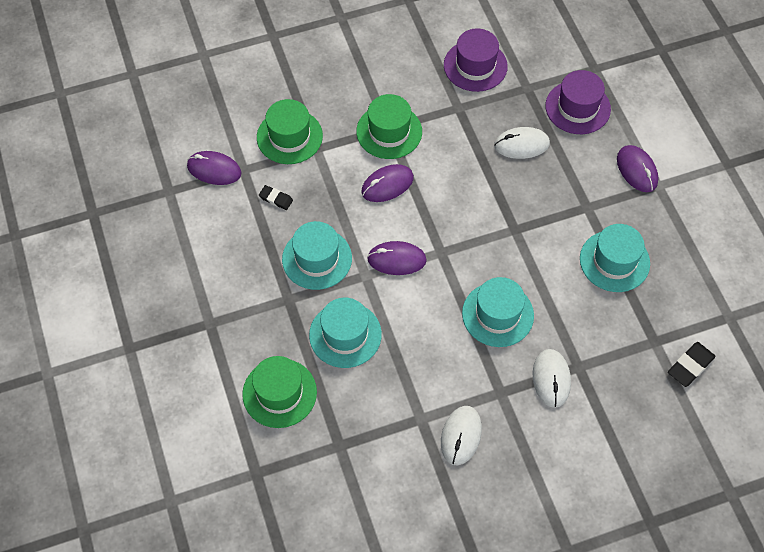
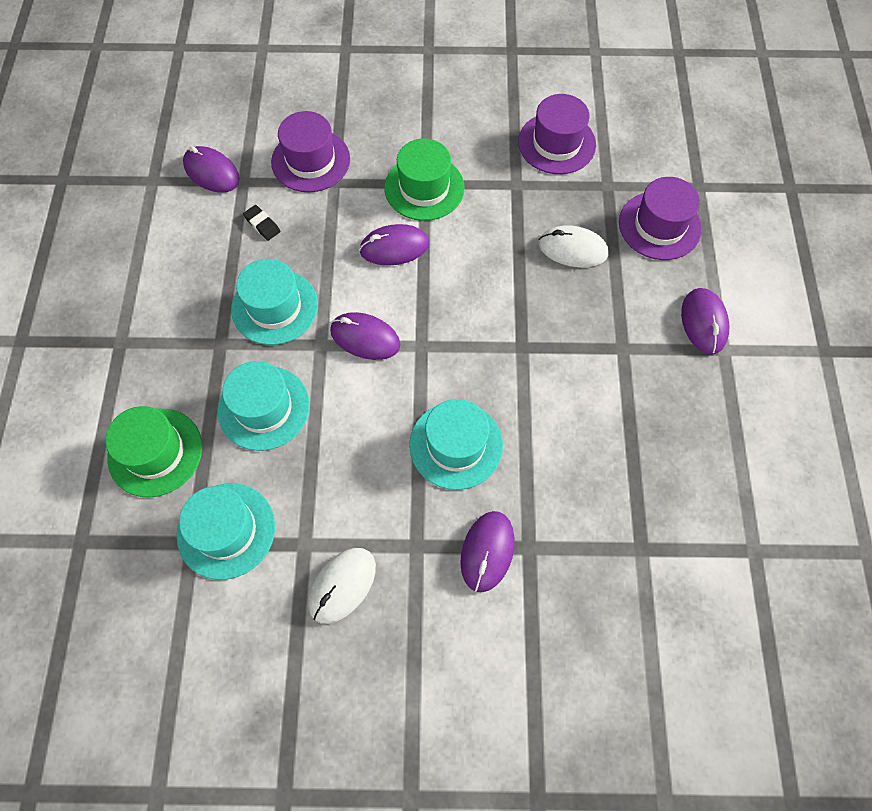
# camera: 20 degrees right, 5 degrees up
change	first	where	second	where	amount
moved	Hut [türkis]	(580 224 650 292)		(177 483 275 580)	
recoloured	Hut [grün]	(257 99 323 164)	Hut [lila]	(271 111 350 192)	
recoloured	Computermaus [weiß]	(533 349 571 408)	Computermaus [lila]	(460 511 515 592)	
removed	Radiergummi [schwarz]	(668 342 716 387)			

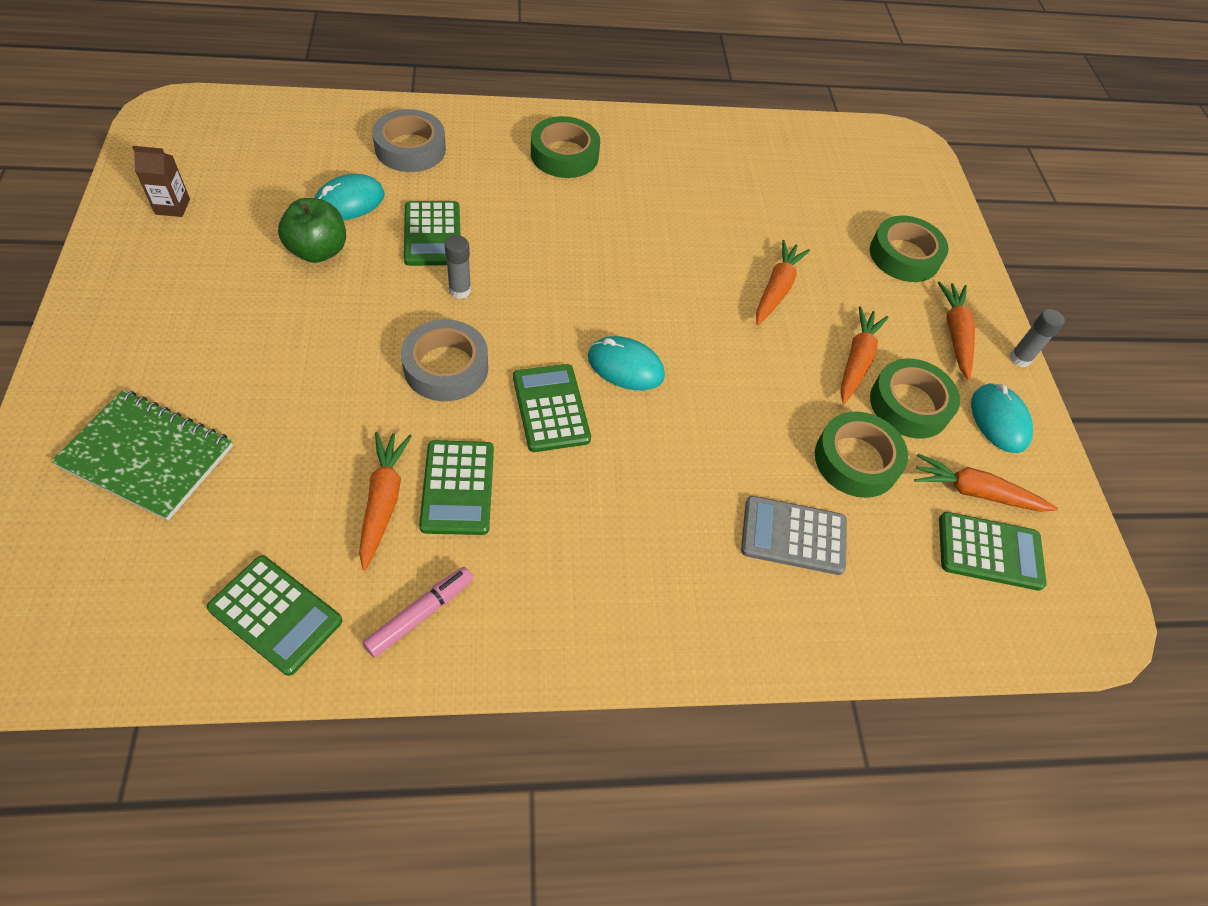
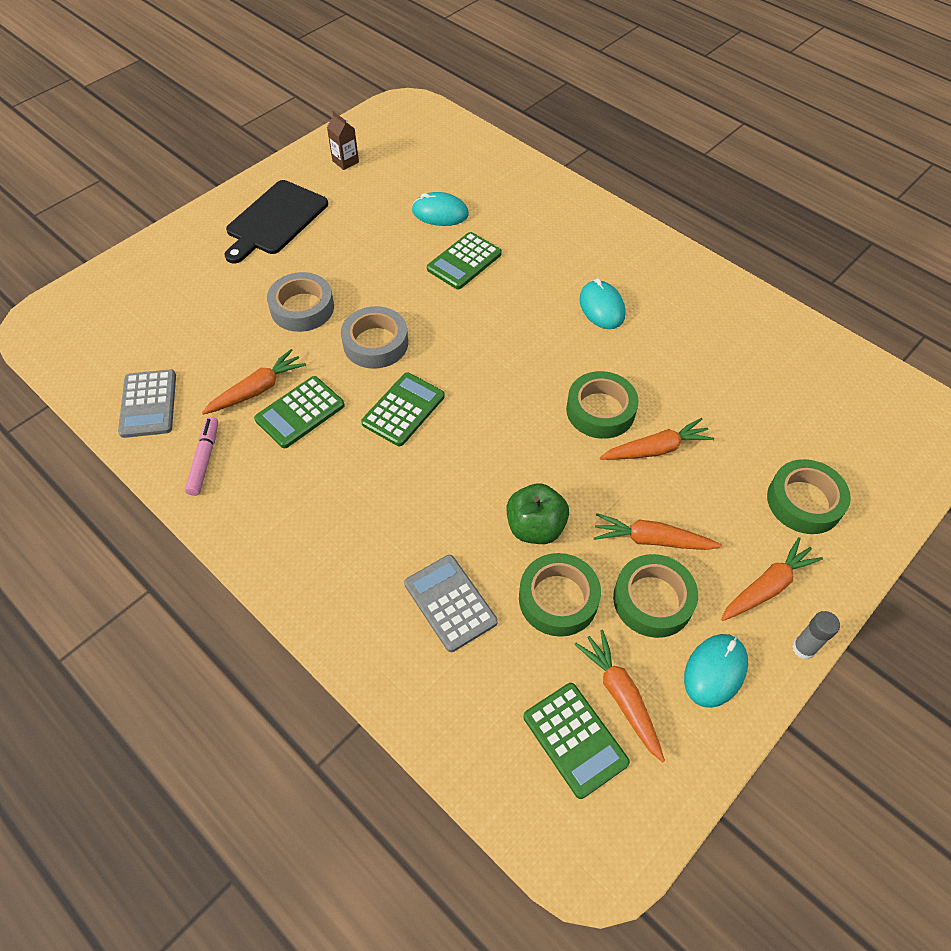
# camera: 55 degrees right, 0 degrees up
change	first	where	second	where	amount
recoloured	Taschenrechner [grün]	(207 555 343 676)	Taschenrechner [grau]	(118 369 176 438)	
turned	Filzstift [rosa]	(363 567 473 658)		(185 417 218 496)	90 degrees counterclockwise
added			Schneidebrett [schwarz]	(224 180 328 263)	
moved	Klebeband [grau]	(372 109 446 172)		(267 272 334 332)	
moved	Apfel [grün]	(278 198 346 263)		(506 483 569 544)	
moved	Klebeband [grün]	(531 116 600 178)		(566 371 639 439)	
moved	Computermaus [türkis]	(588 336 665 390)		(579 278 625 329)	
turned	Karotte [orange]	(840 306 888 404)		(594 513 722 550)	150 degrees counterclockwise
removed	Notizbuch [grün]	(51 390 233 521)			
removed	Klebestift [grau]	(445 235 471 299)			

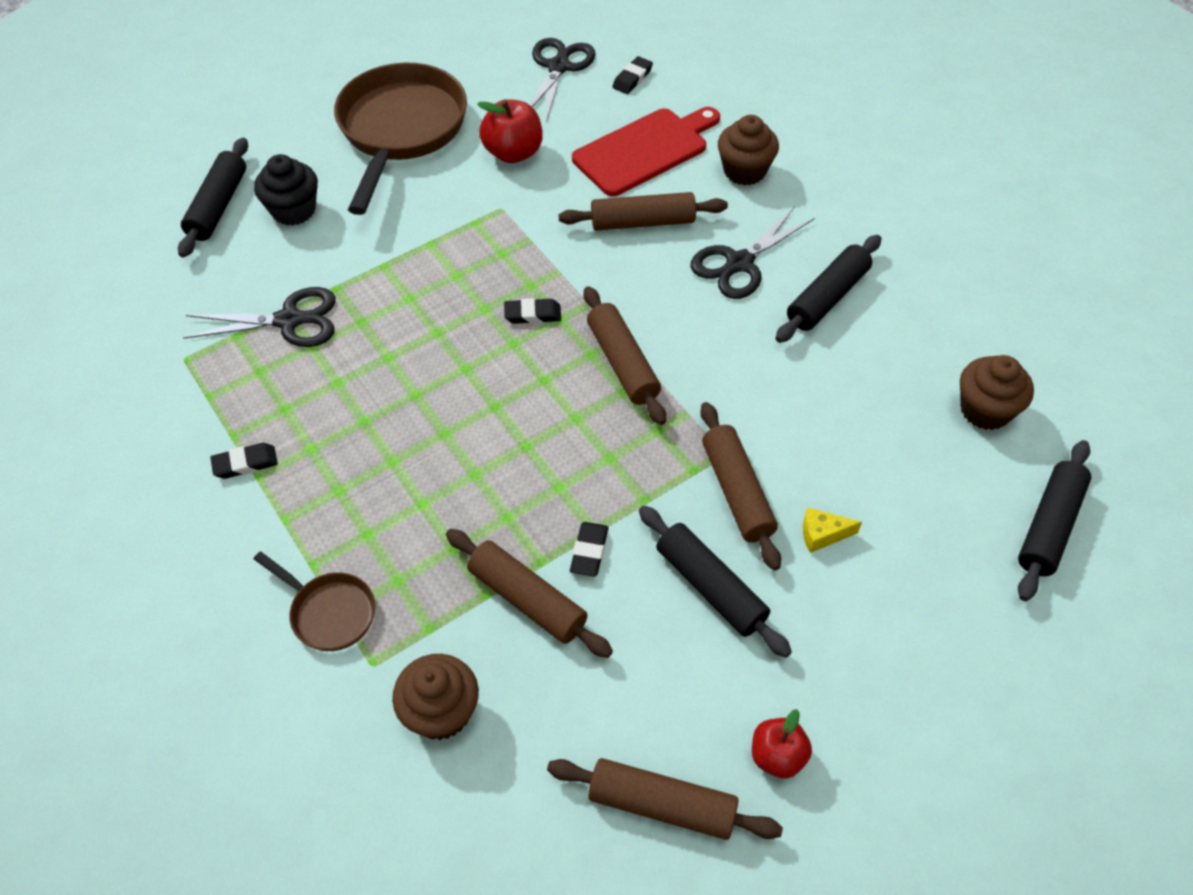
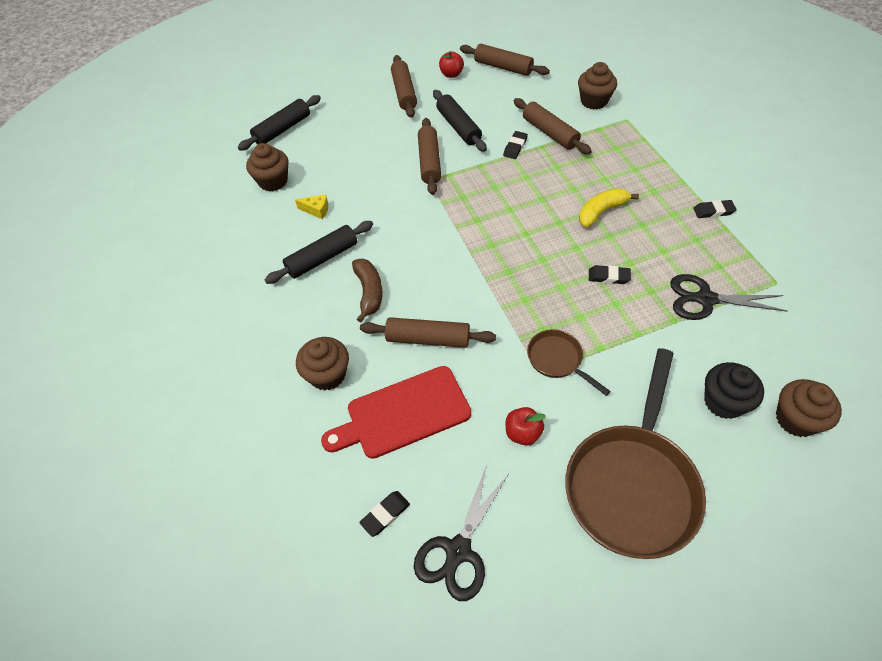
# camera: 165 degrees left, 0 degrees up
change	first	where	second	where	amount
moved	Käse [gelb]	(803 507 862 553)		(295 194 328 219)	
replaced	Schere [schwarz]	(691 206 815 299)	Banane [braun]	(352 259 383 322)	
moved	Nudelholz [braun]	(584 286 666 425)		(391 55 417 118)	
resized	Apfel [rot]	(477 99 543 163)		(506 407 546 446)	x0.65
moved	Pfanne [braun]	(254 552 375 651)		(527 329 611 396)	
added			Banane [gelb]	(579 188 639 228)	
moved	Radiergummi [schwarz]	(504 298 561 324)		(589 265 631 284)	
replaced	Nudelholz [schwarz]	(178 138 248 258)	Muffin [braun]	(776 379 842 437)	

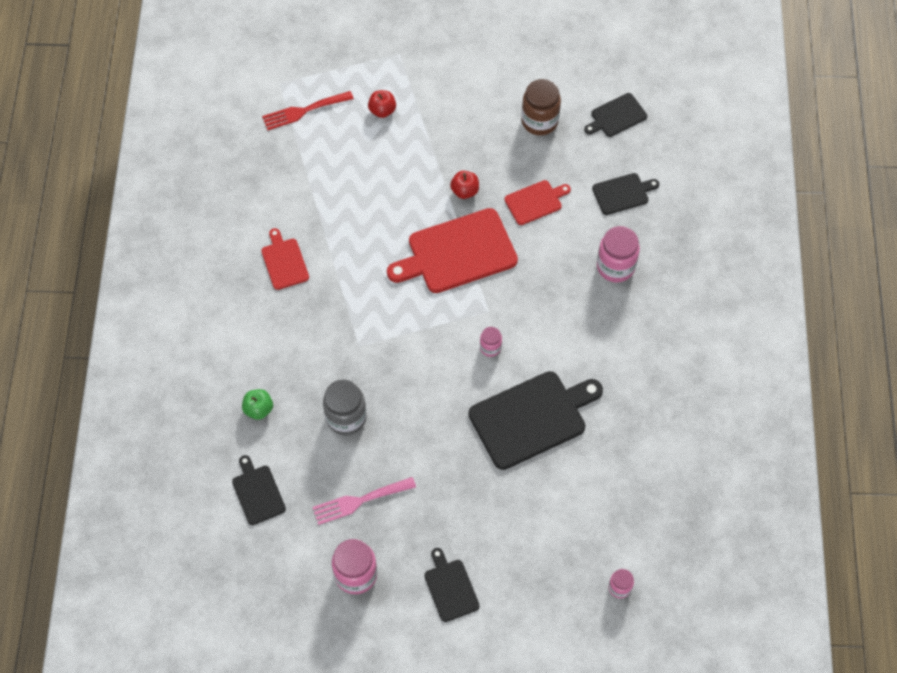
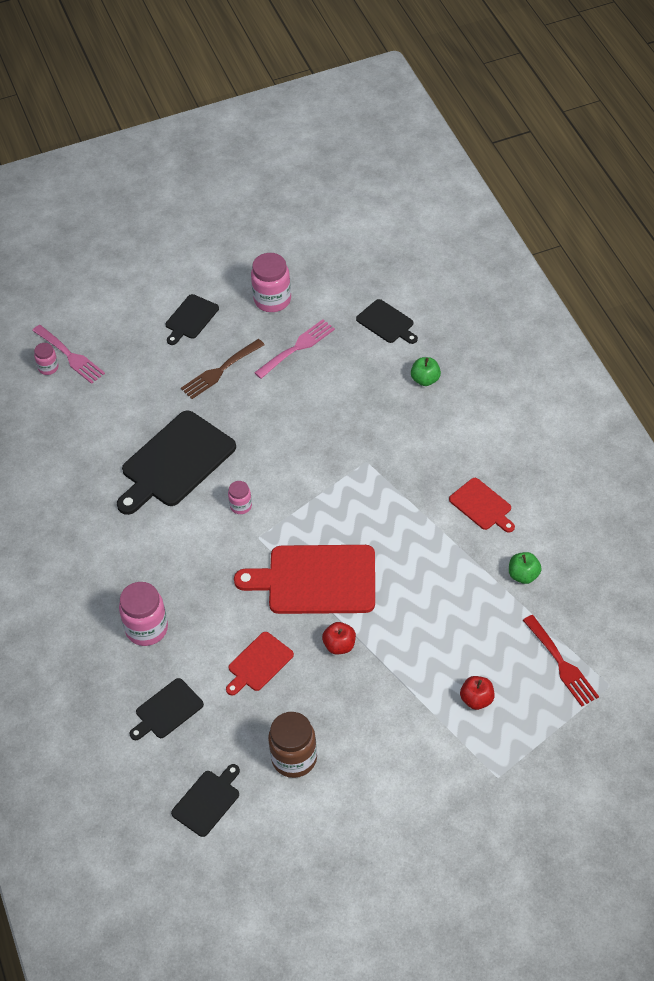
# camera: 160 degrees right, 10 degrees down
change	first	where	second	where	amount
added			Gabel [rosa]	(32 325 105 384)	
turned	Schneidebrett [schwarz]	(424 548 480 622)		(166 294 219 345)	75 degrees clockwise
added			Gabel [braun]	(181 339 265 399)	
turned	Schneidebrett [rot]	(387 208 518 293)		(234 545 375 614)	135 degrees counterclockwise
added			Apfel [grün]	(509 552 542 584)	
turned	Gabel [rot]	(262 91 354 130)		(523 615 599 707)	105 degrees clockwise
removed	Einmachglas [grau]	(323 380 367 435)			

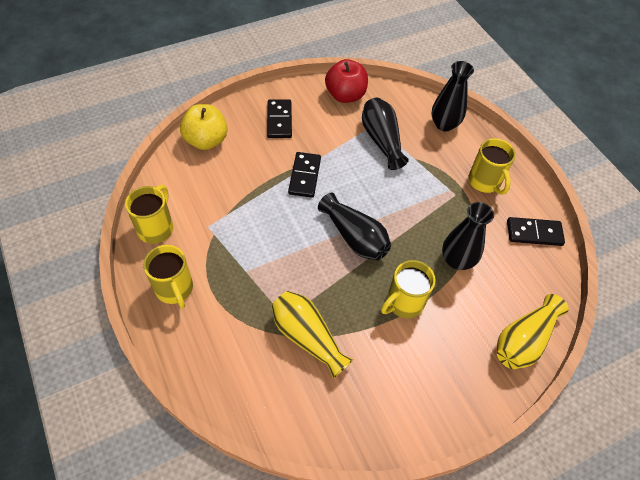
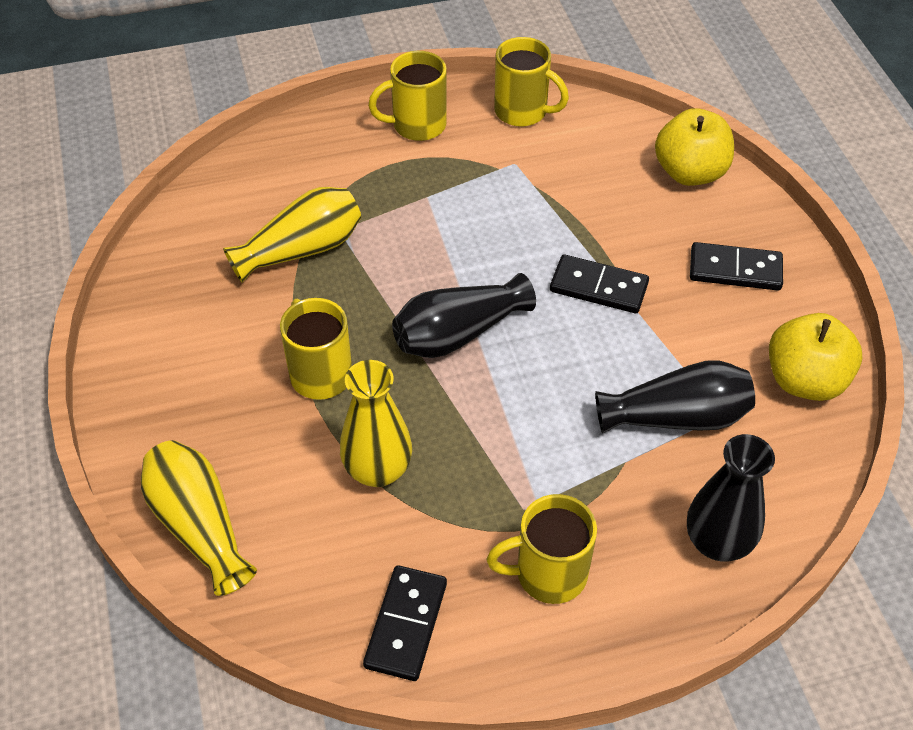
# camera: 105 degrees right, 5 degrees down
change	first	where	second	where	amount
recoloured	Vase [schwarz]	(442 202 494 270)	Vase [gelb]	(340 360 412 487)	
recoloured	Apfel [rot]	(325 59 368 103)	Apfel [gelb]	(769 313 862 401)	

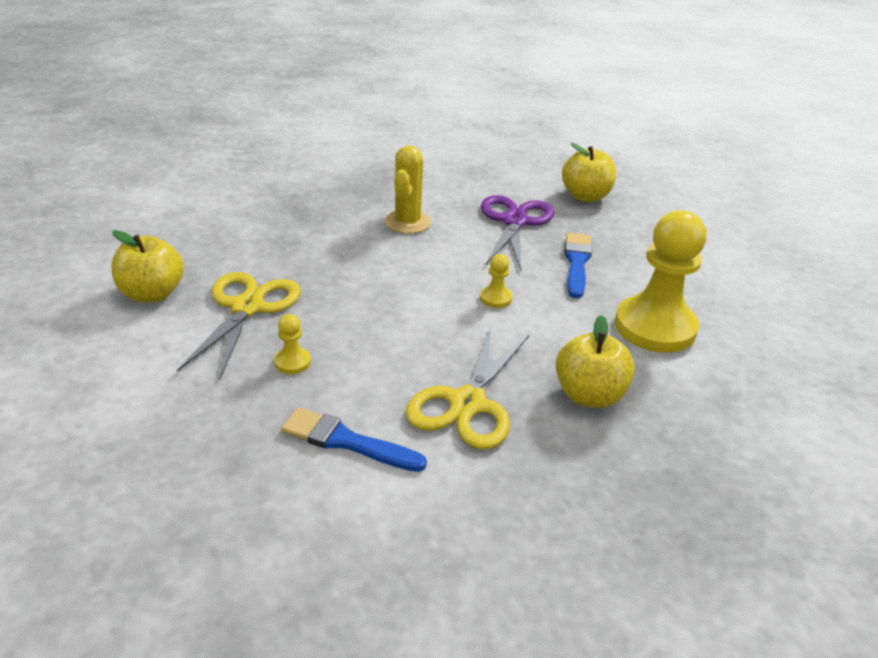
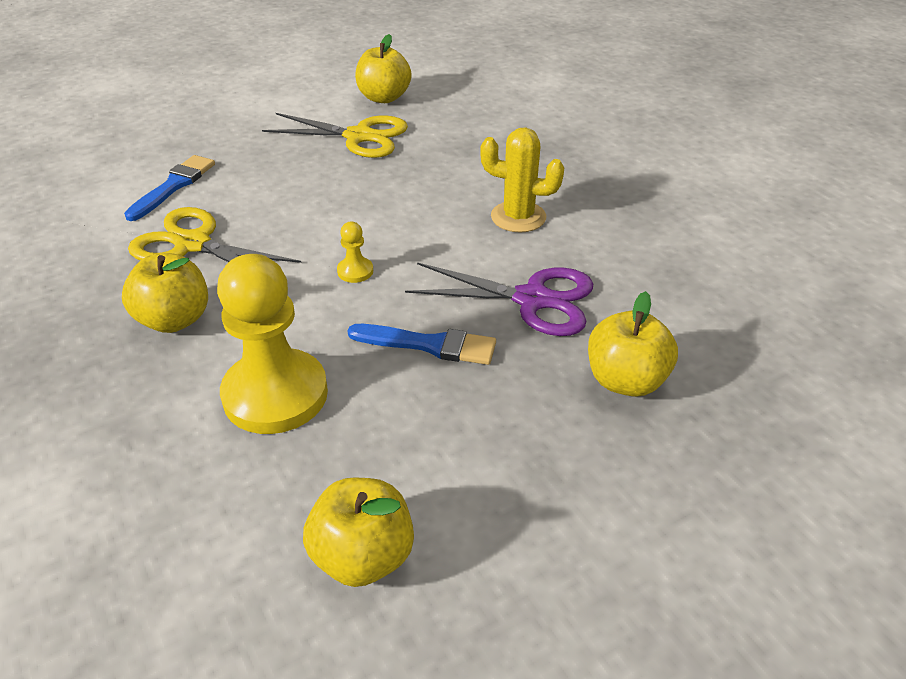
# camera: 95 degrees right, 5 degrees up
change	first	where	second	where	amount
added			Apfel [gelb]	(303 478 414 587)	
removed	Bauer [gelb]	(274 314 311 374)			

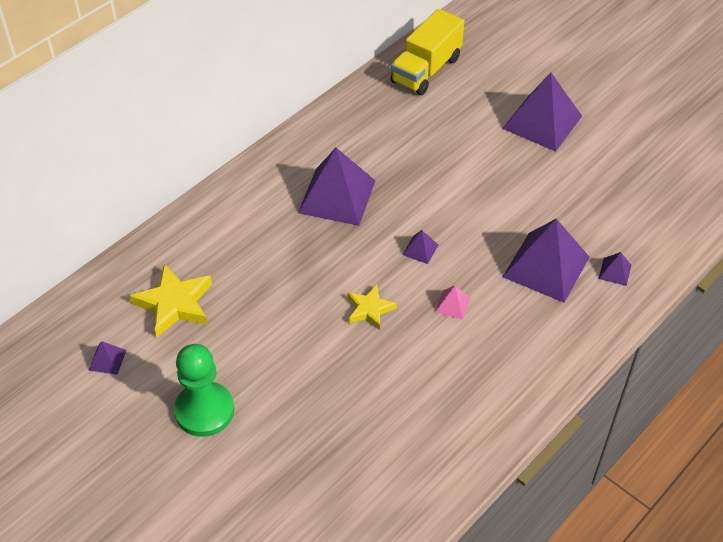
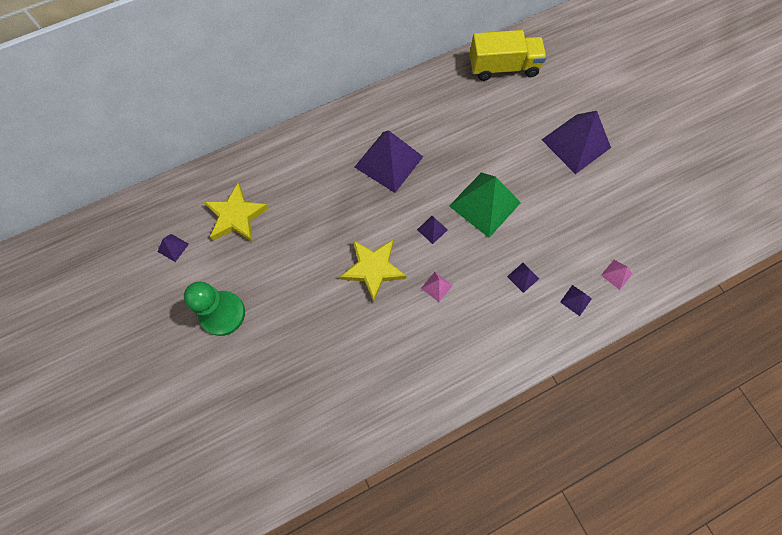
# camera: 20 degrees right, 20 degrees up
change	first	where	second	where	amount
resized	Stern [gelb]	(347 284 397 330)		(340 240 406 302)	x1.62
added			Pyramide [grün]	(449 172 521 238)	
turned	Lastwagen [gelb]	(391 9 464 95)		(469 30 546 81)	150 degrees counterclockwise
resized	Pyramide [lila]	(503 219 589 303)		(507 263 539 293)	x0.42
added			Pyramide [rosa]	(601 260 632 290)	

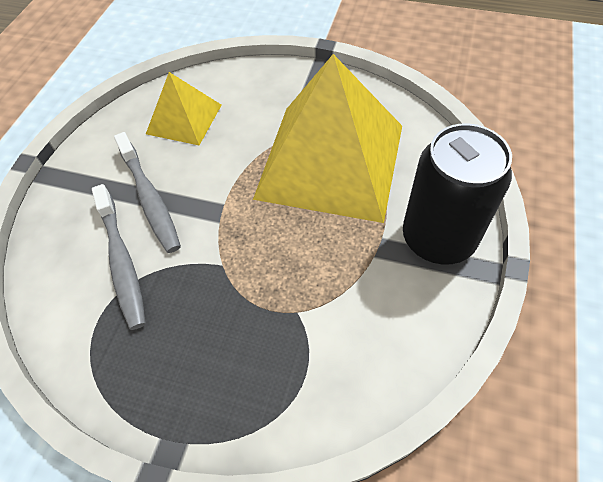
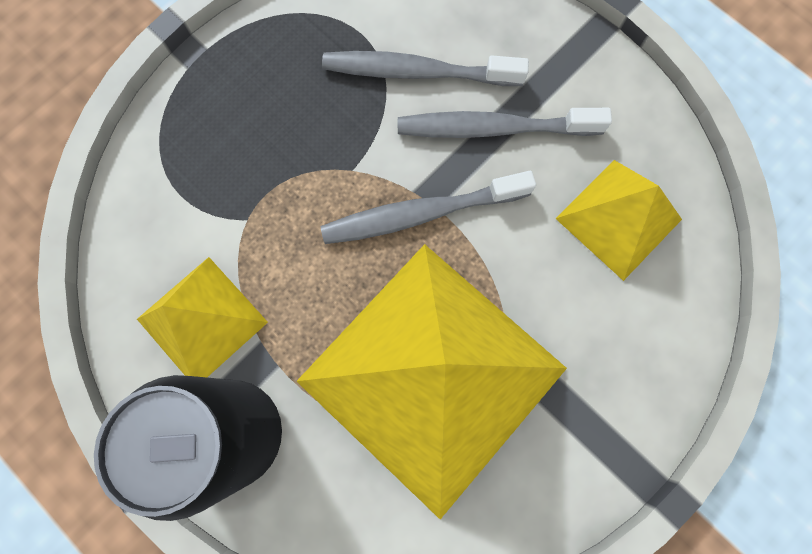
# camera: 115 degrees right, 20 degrees up
change	first	where	second	where	amount
added			Pyramide [gelb]	(137 257 268 377)	
added			Zahnbürste [grau]	(321 171 536 244)	

